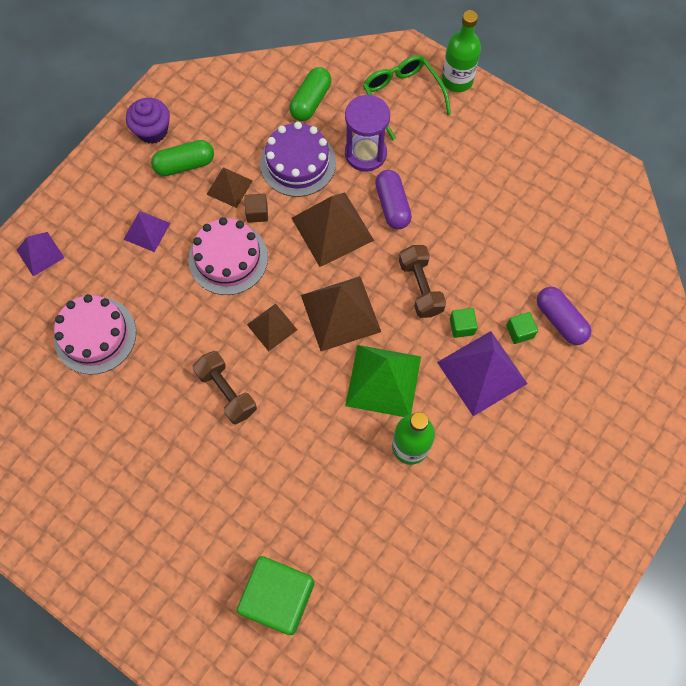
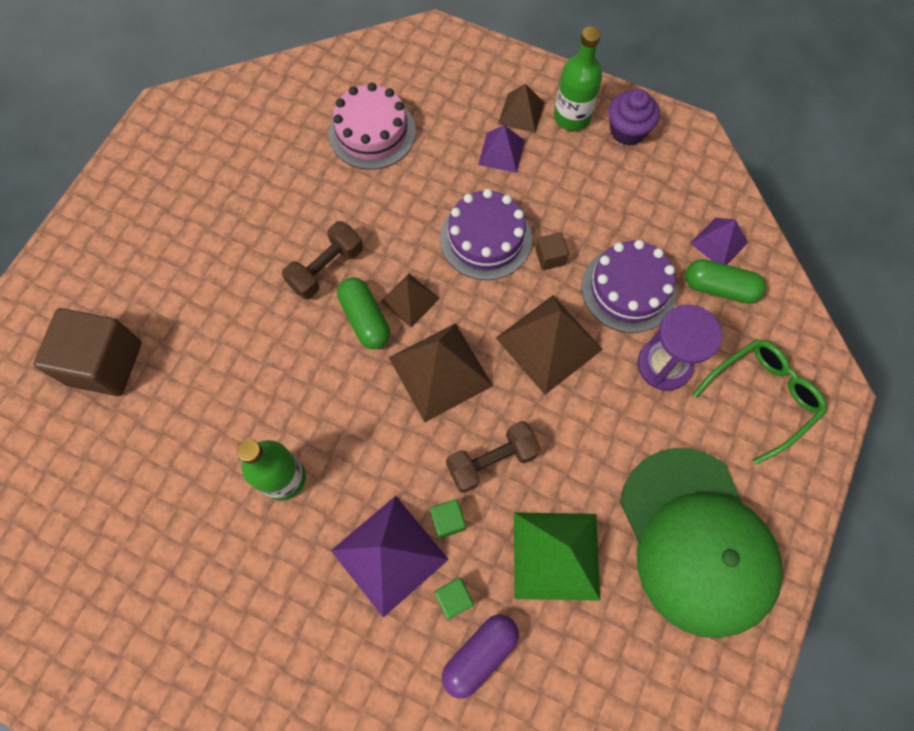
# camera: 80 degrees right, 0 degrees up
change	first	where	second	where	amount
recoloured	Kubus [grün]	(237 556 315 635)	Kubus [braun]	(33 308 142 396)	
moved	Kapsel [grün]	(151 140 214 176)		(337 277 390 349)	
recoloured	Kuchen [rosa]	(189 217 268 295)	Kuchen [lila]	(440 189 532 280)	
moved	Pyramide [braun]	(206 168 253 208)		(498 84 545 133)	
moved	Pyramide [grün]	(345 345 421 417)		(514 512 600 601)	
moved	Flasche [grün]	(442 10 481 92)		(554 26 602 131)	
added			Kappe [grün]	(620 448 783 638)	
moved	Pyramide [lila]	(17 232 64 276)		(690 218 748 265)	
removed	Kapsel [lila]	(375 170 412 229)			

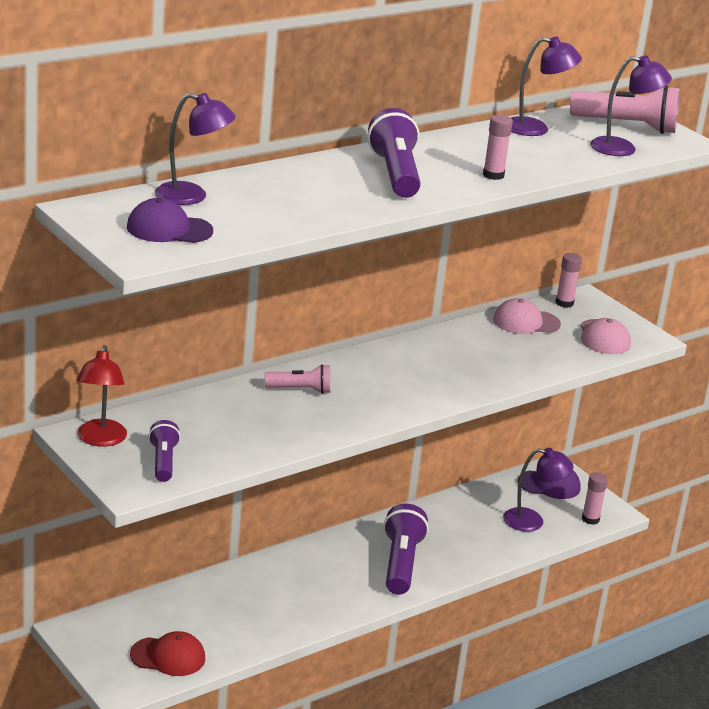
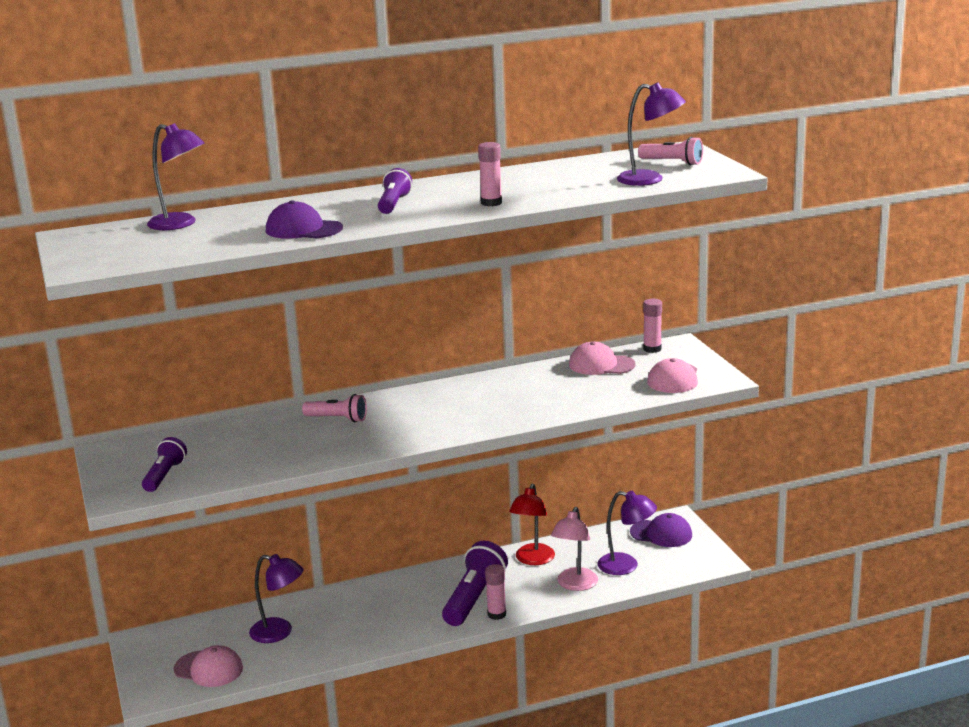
# camera: 20 degrees right, 5 degrees down
change	first	where	second	where	amount
recoloured	Kappe [rot]	(130 631 205 676)	Kappe [rosa]	(174 645 243 687)	
moved	Lampe [lila]	(511 37 582 136)		(249 554 304 643)	
moved	Kappe [lila]	(127 198 213 243)		(266 200 343 239)	
resized	Taschenlampe [lila]	(368 108 421 198)		(378 168 412 214)	x0.59
moved	Klebestift [rosa]	(582 472 608 525)		(485 564 506 620)	
moved	Lampe [rot]	(77 345 127 447)		(509 484 555 565)	
added			Lampe [rosa]	(551 507 598 591)	
resized	Taschenlampe [rosa]	(570 85 680 134)		(638 137 703 165)	x0.59

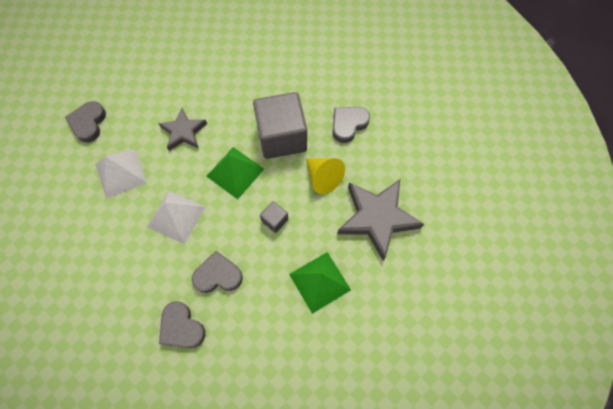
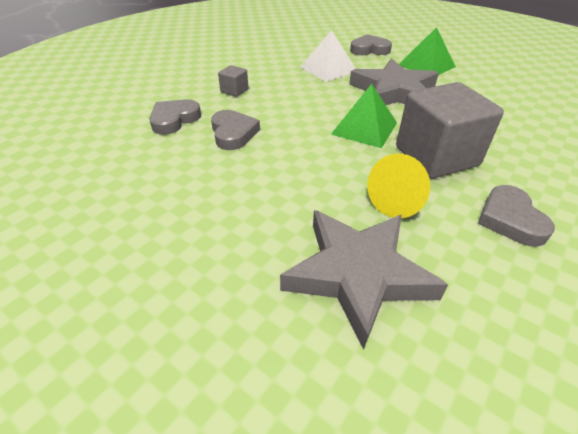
# camera: 80 degrees right, 25 degrees down
change	first	where	second	where	amount
moved	Kubus [grau]	(260 201 288 233)		(218 65 248 97)	
resized	Stern [grau]	(158 108 207 151)		(349 58 439 105)	x1.66
moved	Pyramide [grün]	(289 252 351 314)		(399 27 456 75)	
turned	Herz [grau]	(333 107 370 143)		(478 185 555 247)	135 degrees counterclockwise
removed	Pyramide [weiß]	(147 191 205 244)			

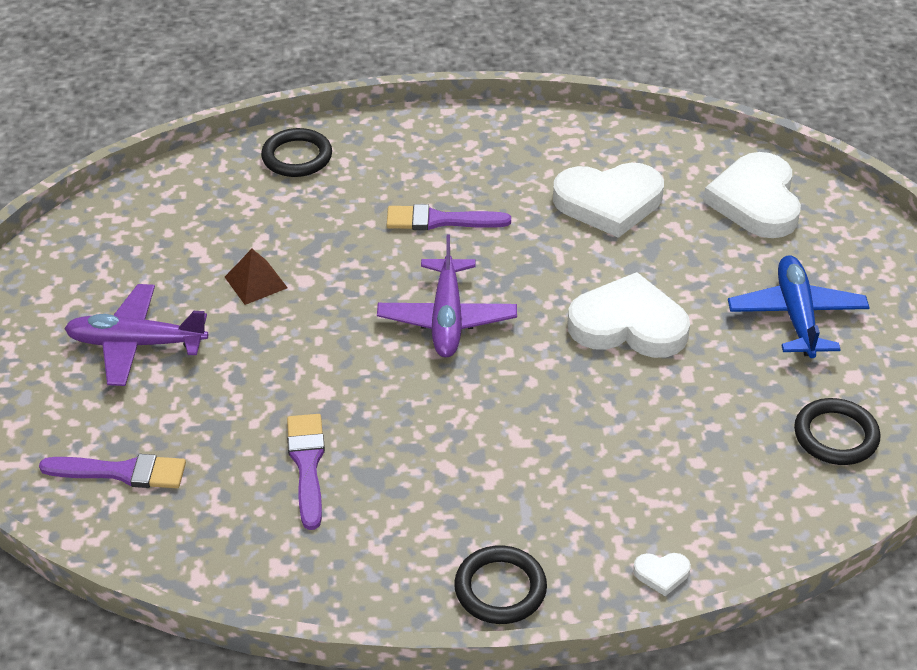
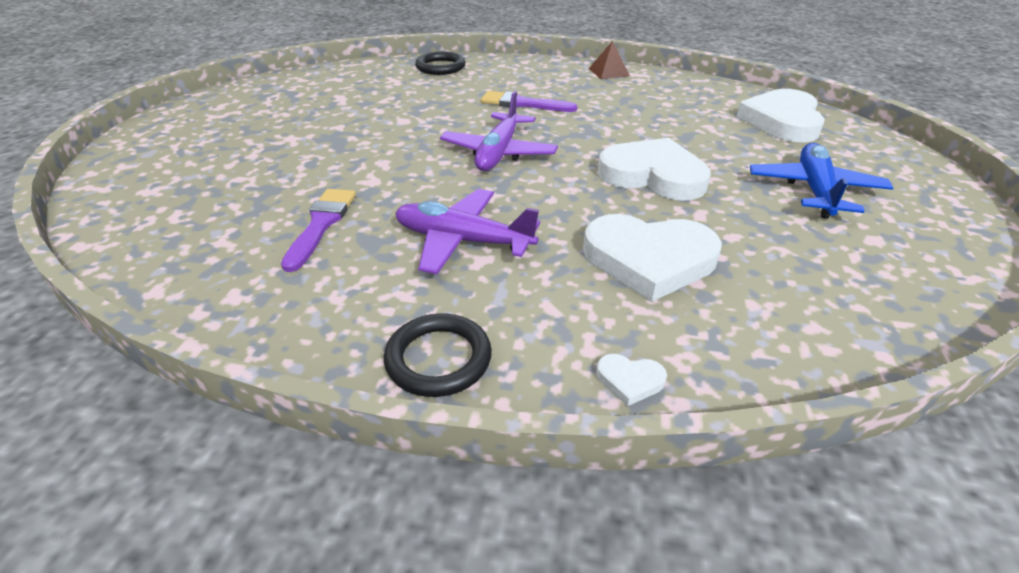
# camera: 15 degrees right, 5 degrees down
change	first	where	second	where	amount
moved	Flugzeug [lila]	(64 284 208 386)		(395 189 540 274)	
moved	Herz [weiß]	(553 163 664 238)		(583 214 722 302)	
moved	Pyramide [braun]	(225 249 288 305)		(589 41 630 79)	
removed	Pinsel [lila]	(39 454 186 488)			
removed	Ring [schwarz]	(794 398 880 465)			

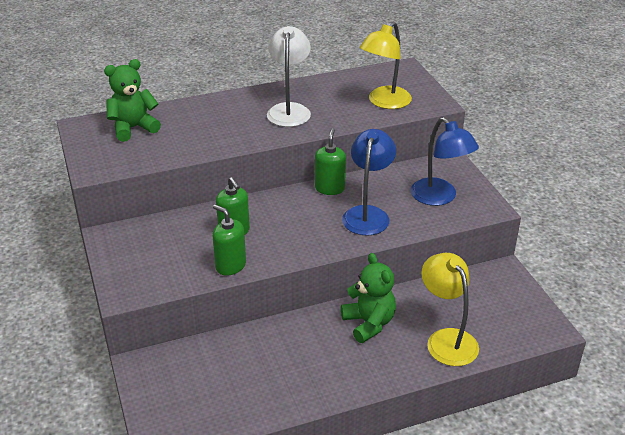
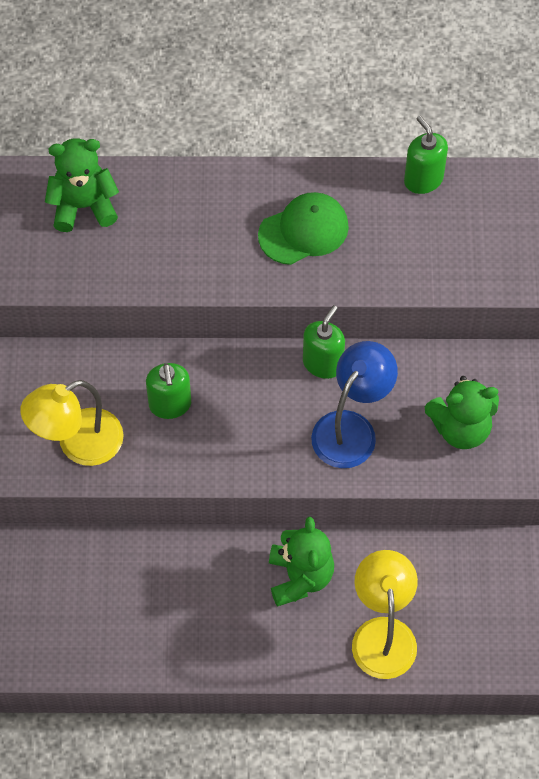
# camera: 20 degrees right, 25 degrees up
change	first	where	second	where	amount
moved	Lampe [gelb]	(360 22 412 109)		(20 380 124 466)	
replaced	Lampe [weiß]	(267 26 311 127)	Kappe [grün]	(258 192 349 265)	
moved	Seifenspender [grün]	(213 205 246 276)		(404 116 448 194)	
replaced	Lampe [blau]	(411 117 479 206)	Teddybär [grün]	(425 376 499 449)	

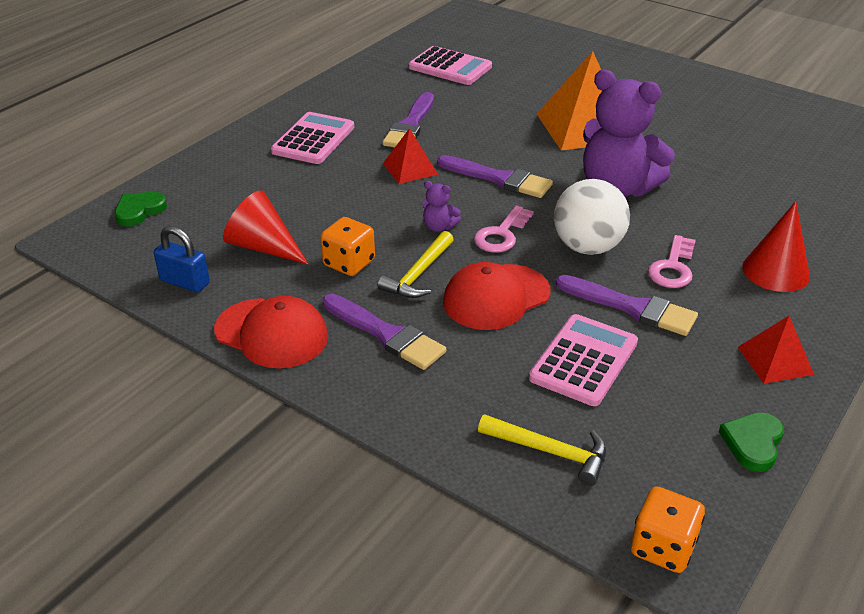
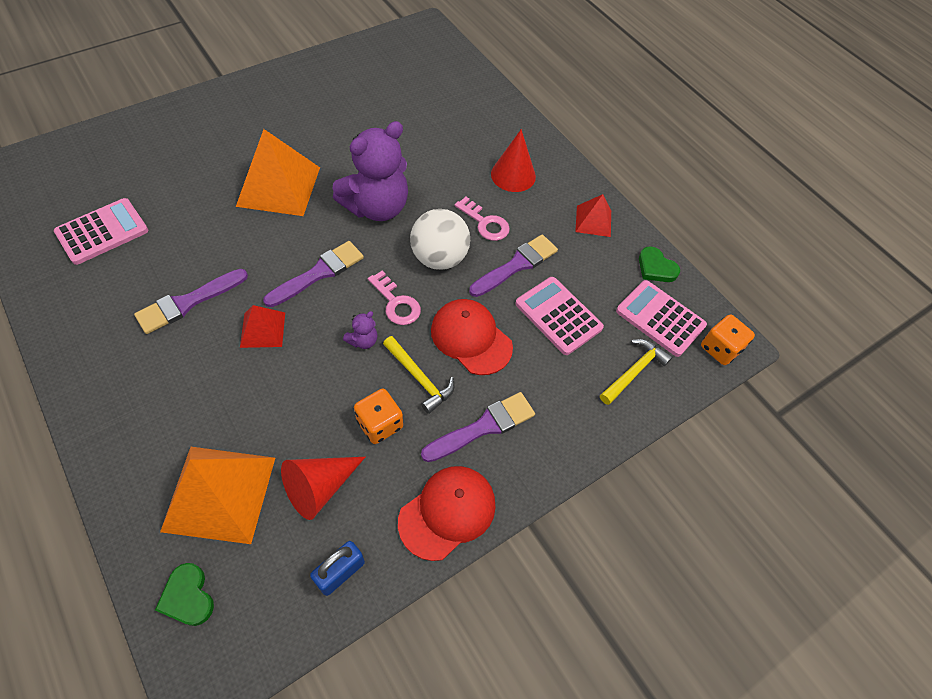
# camera: 75 degrees left, 20 degrees up
change	first	where	second	where	amount
turned	Pinsel [lila]	(382 92 434 147)		(134 269 248 334)	105 degrees clockwise
added			Pyramide [orange]	(160 447 275 544)	
turned	Kappe [rot]	(443 262 551 330)		(431 299 513 375)	150 degrees clockwise
moved	Taschenrechner [rosa]	(271 112 354 164)		(616 280 707 357)	

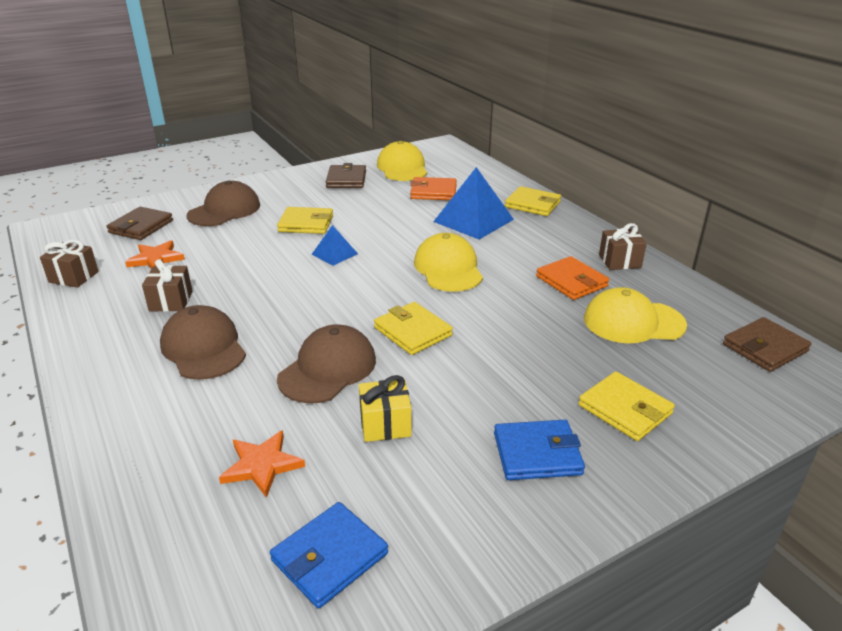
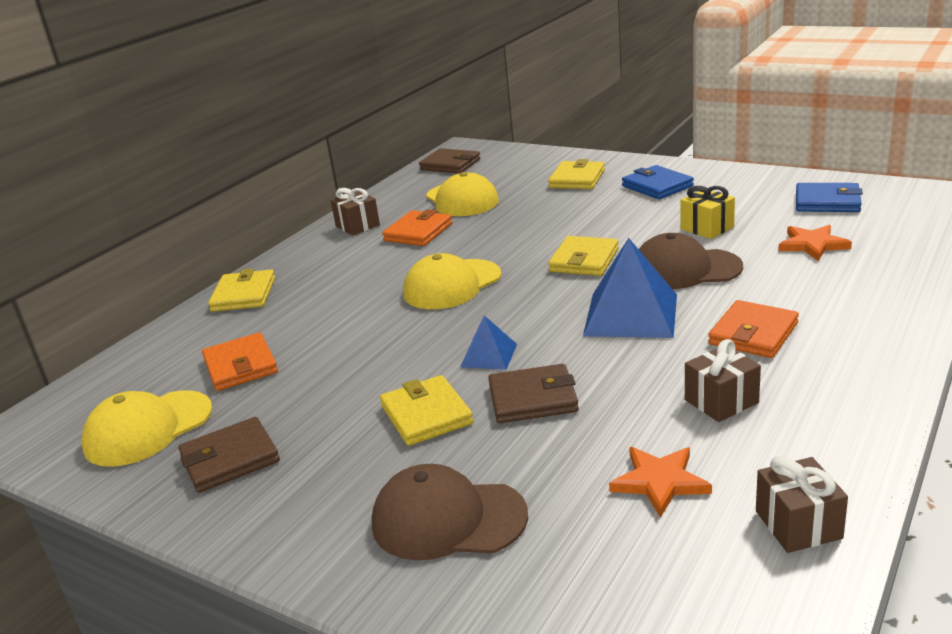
# camera: 115 degrees left, 5 degrees down
change	first	where	second	where	amount
moved	Geldbörse [braun]	(106 207 173 240)		(488 364 579 423)	
moved	Pyramide [blau]	(433 167 514 239)		(583 238 677 338)	
replaced	Kappe [braun]	(160 305 246 380)	Geldbörse [orange]	(708 300 799 358)	

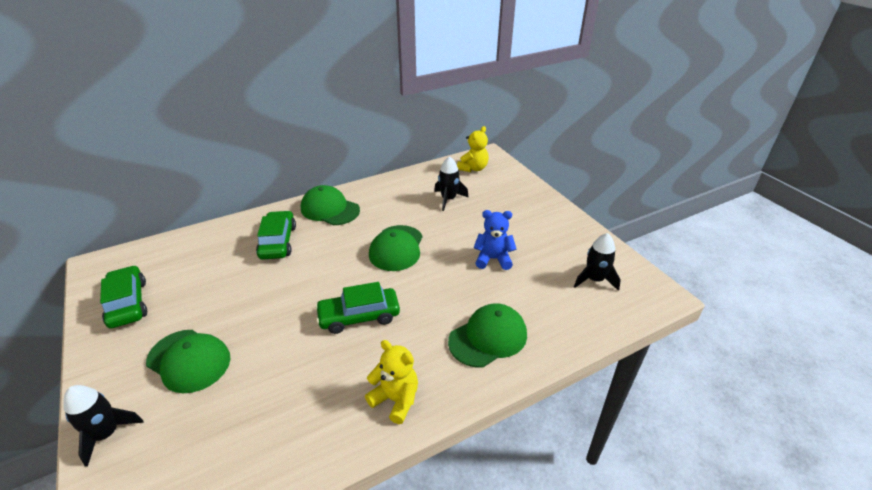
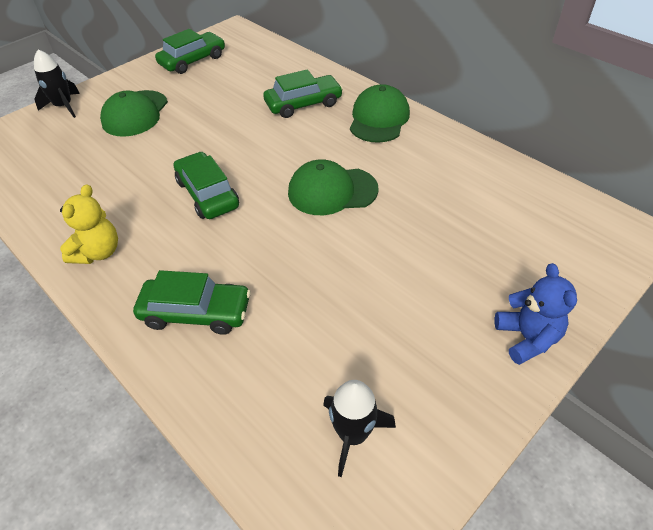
# camera: 75 degrees right, 10 degrees up
change	first	where	second	where	amount
replaced	Kappe [grün]	(448 303 527 368)	Auto [grün]	(133 270 251 335)	
moved	Teddybär [blau]	(474 210 516 270)		(495 263 577 365)	
removed	Rakete [schwarz]	(434 156 469 211)			
removed	Teddybär [gelb]	(457 126 489 172)			

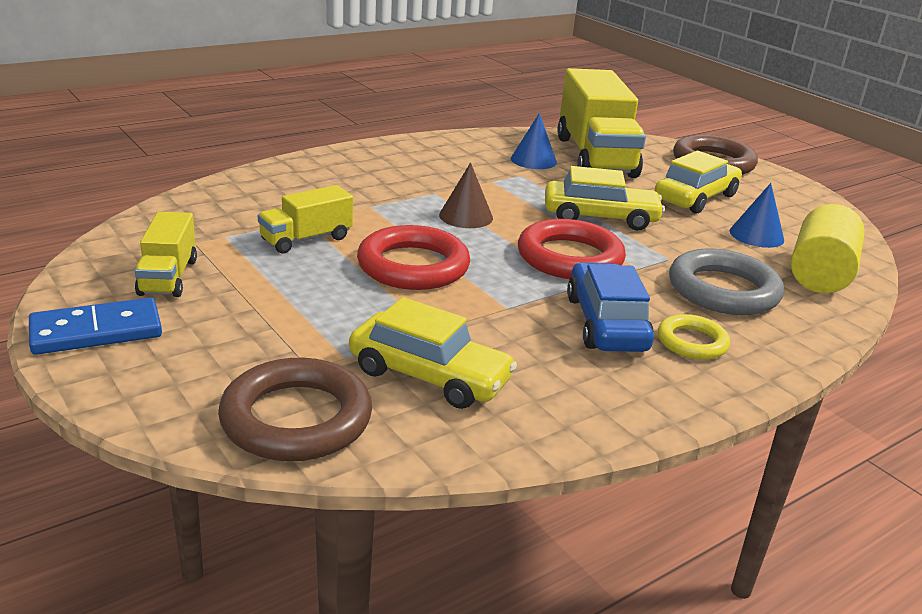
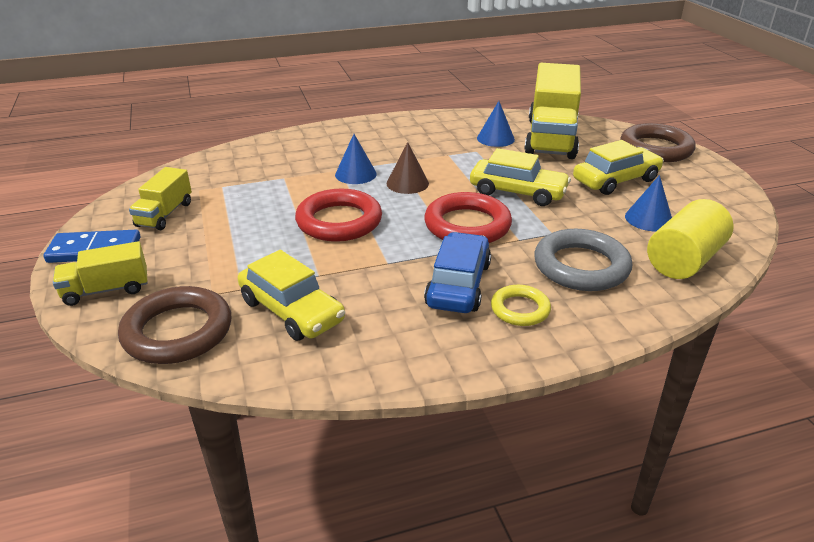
# camera: 20 degrees right, 5 degrees up
change	first	where	second	where	amount
moved	Lastwagen [gelb]	(258 185 353 254)		(53 241 148 306)	
added			Kegel [blau]	(335 134 377 184)	

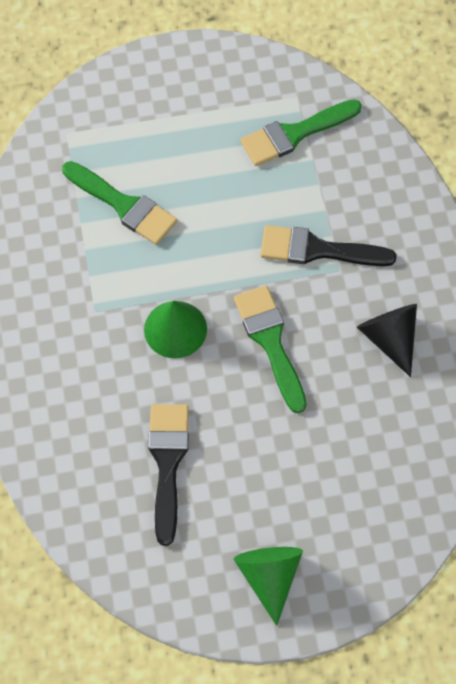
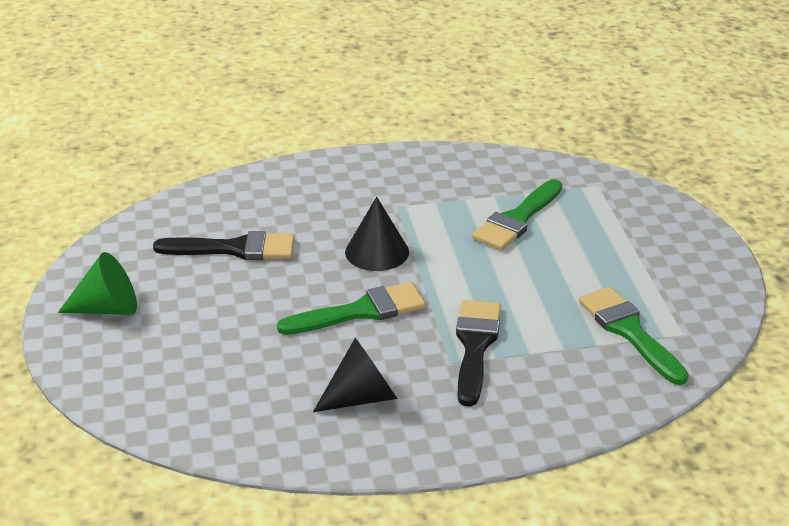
# camera: 90 degrees right, 30 degrees down
change	first	where	second	where	amount
recoloured	Kegel [grün]	(144 301 207 358)	Kegel [schwarz]	(345 197 409 271)	

